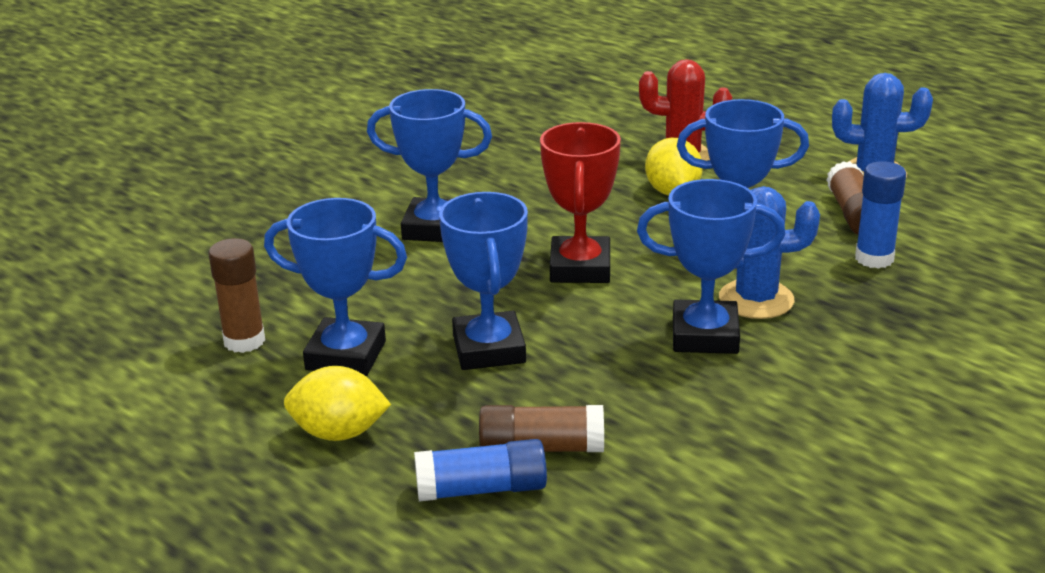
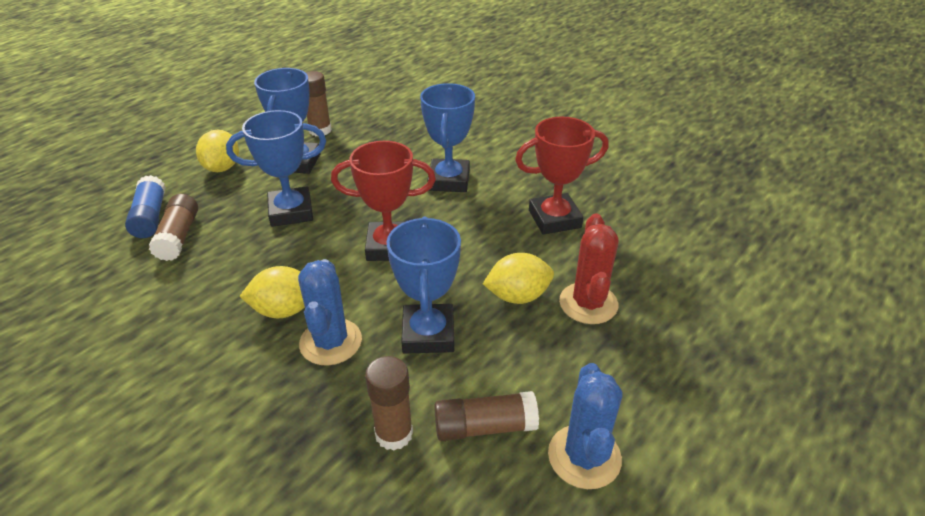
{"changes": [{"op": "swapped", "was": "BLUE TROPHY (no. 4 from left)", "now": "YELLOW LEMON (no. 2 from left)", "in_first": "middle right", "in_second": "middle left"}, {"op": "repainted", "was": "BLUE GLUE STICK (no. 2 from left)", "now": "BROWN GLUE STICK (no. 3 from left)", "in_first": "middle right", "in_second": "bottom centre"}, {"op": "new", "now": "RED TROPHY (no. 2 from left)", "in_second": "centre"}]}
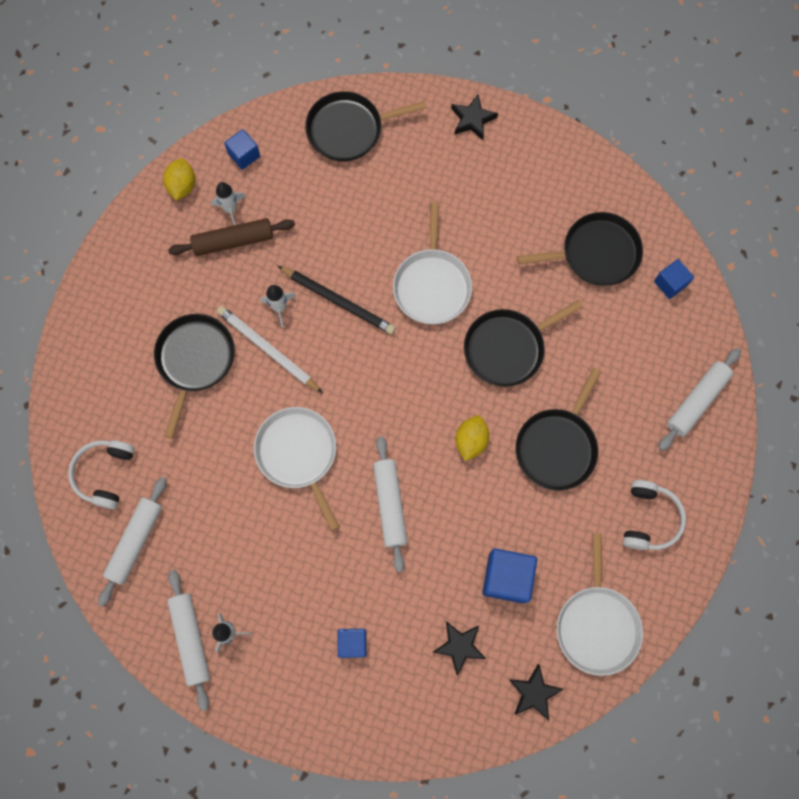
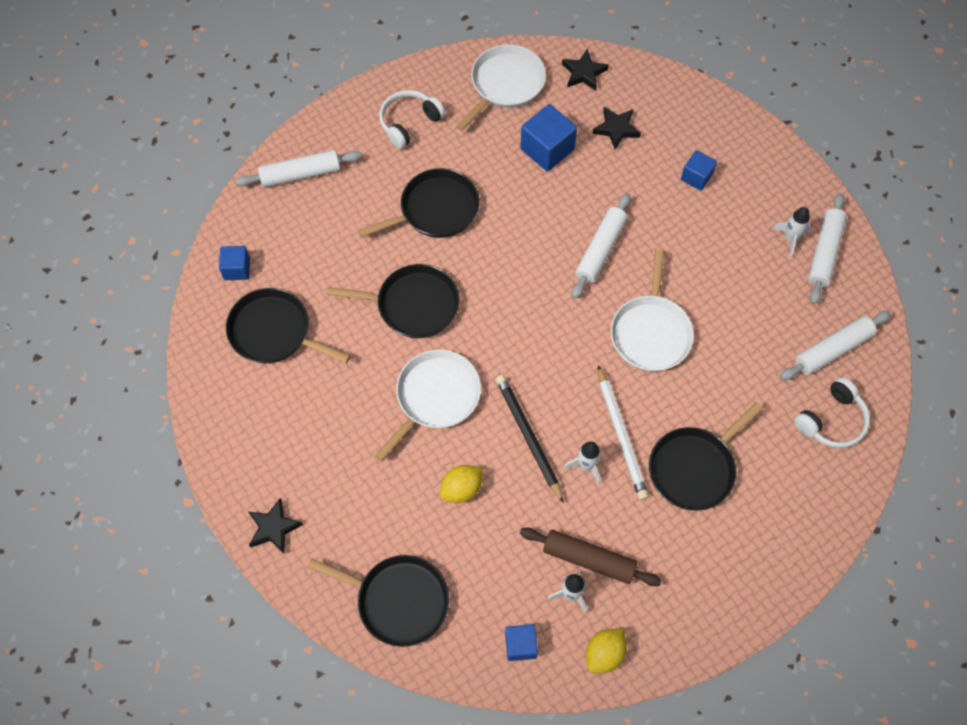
{"changes": [{"op": "shifted", "was": "YELLOW LEMON (no. 2 from left in the first image)", "now": "YELLOW LEMON (no. 1 from left)", "in_first": "centre", "in_second": "bottom centre"}]}
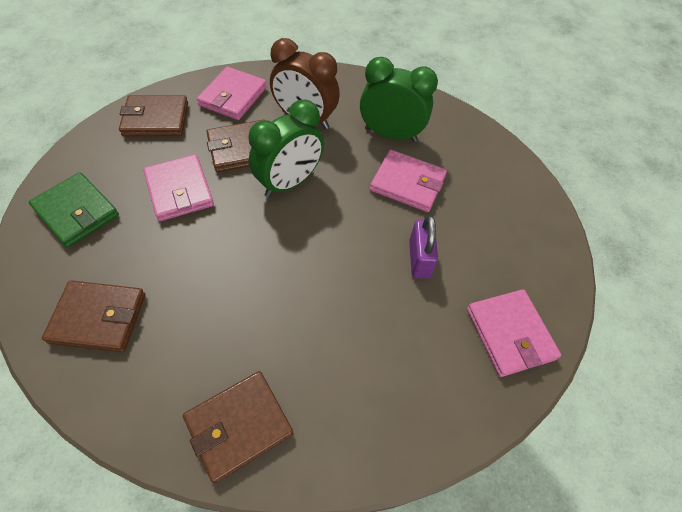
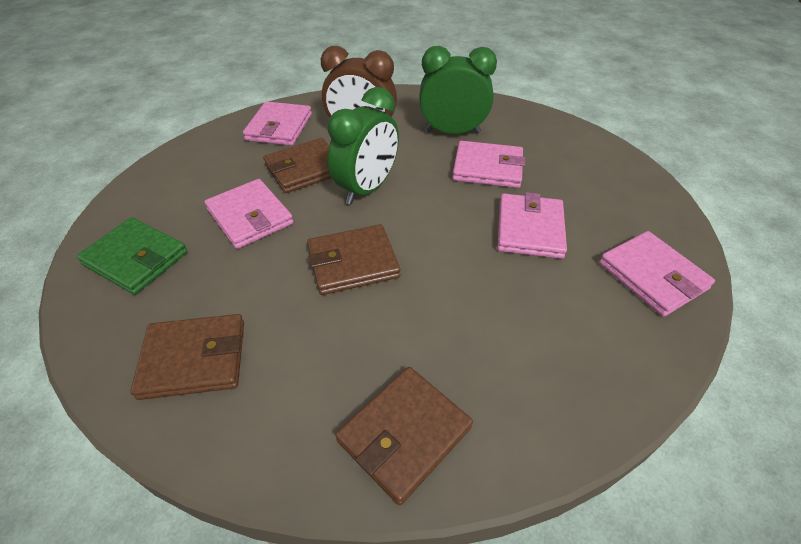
{"changes": [{"op": "shifted", "was": "BROWN WALLET (no. 2 from left in the first image)", "now": "BROWN WALLET (no. 3 from left)", "in_first": "top left", "in_second": "centre"}, {"op": "swapped", "was": "PURPLE PADLOCK", "now": "PINK WALLET (no. 4 from left)", "in_first": "centre", "in_second": "centre"}]}
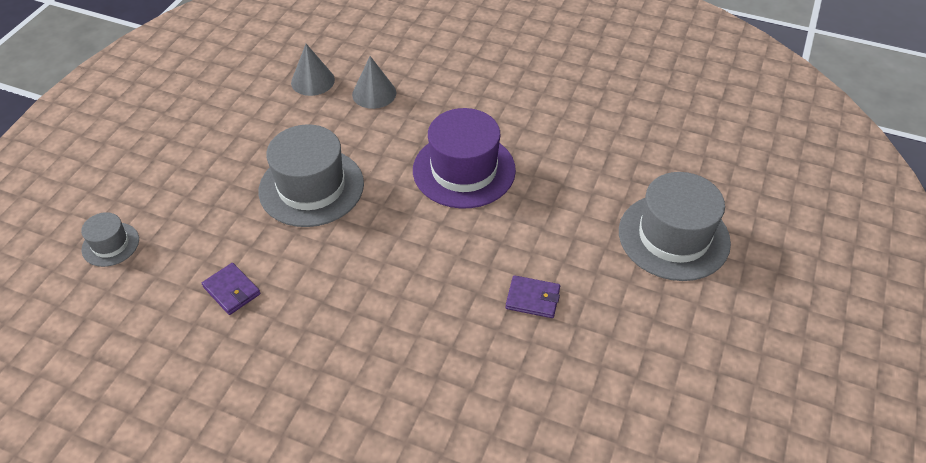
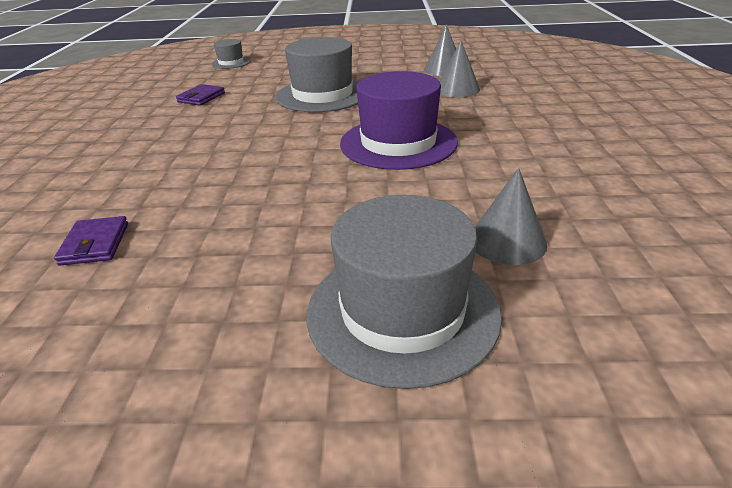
{"changes": [{"op": "shifted", "was": "PURPLE WALLET (no. 2 from left in the first image)", "now": "PURPLE WALLET (no. 1 from left)", "in_first": "centre", "in_second": "middle left"}, {"op": "new", "now": "GREY CONE (no. 3 from left)", "in_second": "middle right"}]}
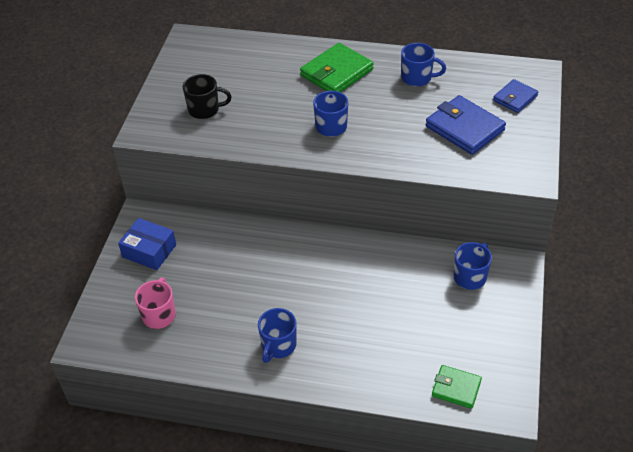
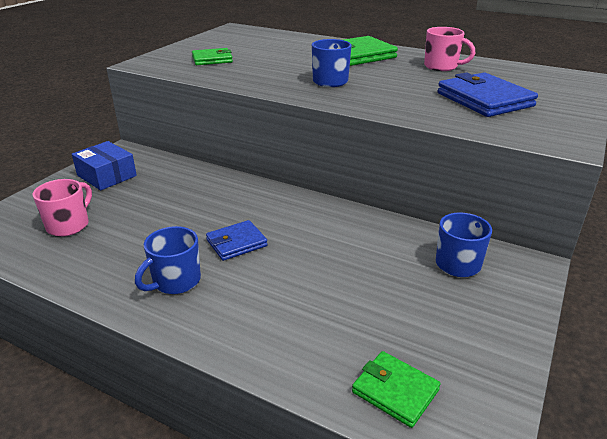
{"changes": [{"op": "swapped", "was": "BLACK MUG", "now": "GREEN WALLET (no. 1 from left)", "in_first": "top left", "in_second": "top centre"}, {"op": "shifted", "was": "BLUE WALLET (no. 2 from left in the first image)", "now": "BLUE WALLET (no. 1 from left)", "in_first": "top right", "in_second": "centre"}, {"op": "repainted", "was": "BLUE MUG (no. 3 from left)", "now": "PINK MUG (no. 2 from left)", "in_first": "top right", "in_second": "top right"}]}
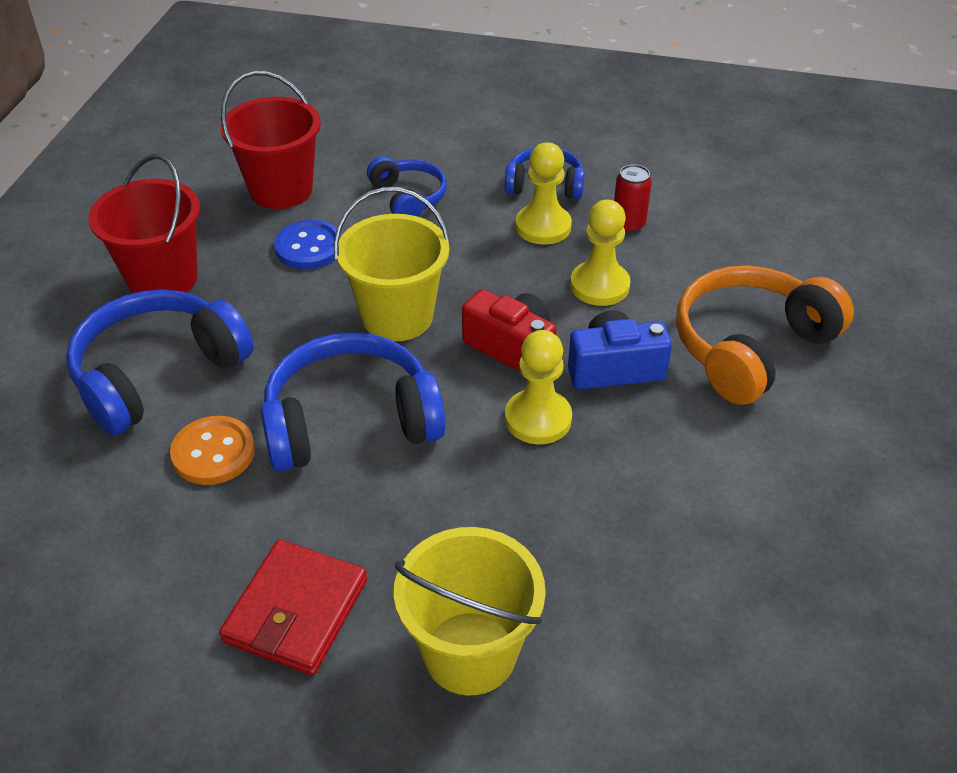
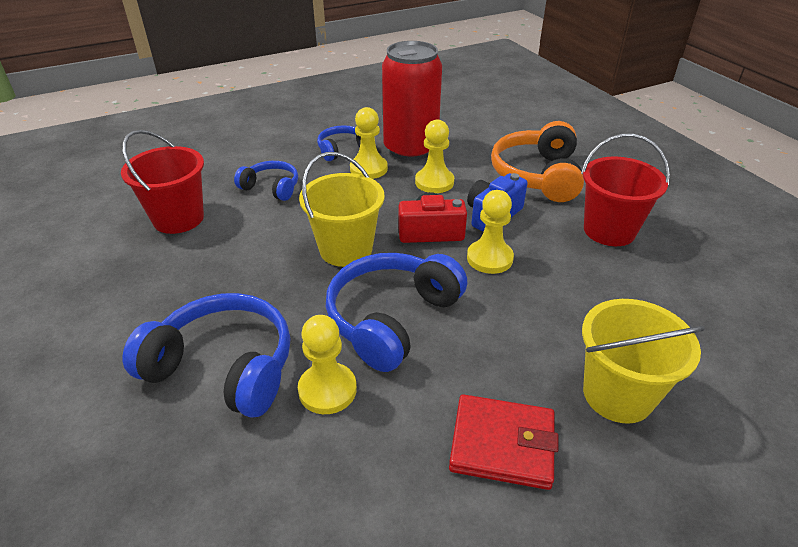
{"changes": [{"op": "rotated", "was": "BLUE HEADPHONES (no. 1 from left)", "in_first": "middle left", "in_second": "middle left", "clockwise": 105}, {"op": "swapped", "was": "ORANGE BUTTON", "now": "YELLOW PAWN (no. 1 from left)", "in_first": "middle left", "in_second": "centre"}, {"op": "scaled", "was": "RED CAN", "in_first": "top centre", "in_second": "top centre", "ratio": 2.49}, {"op": "rotated", "was": "RED WALLET", "in_first": "bottom left", "in_second": "bottom centre", "clockwise": -60}, {"op": "shifted", "was": "RED BUCKET (no. 1 from left in the first image)", "now": "RED BUCKET (no. 2 from left)", "in_first": "top left", "in_second": "middle right"}, {"op": "gone", "was": "BLUE BUTTON", "in_first": "top left"}]}
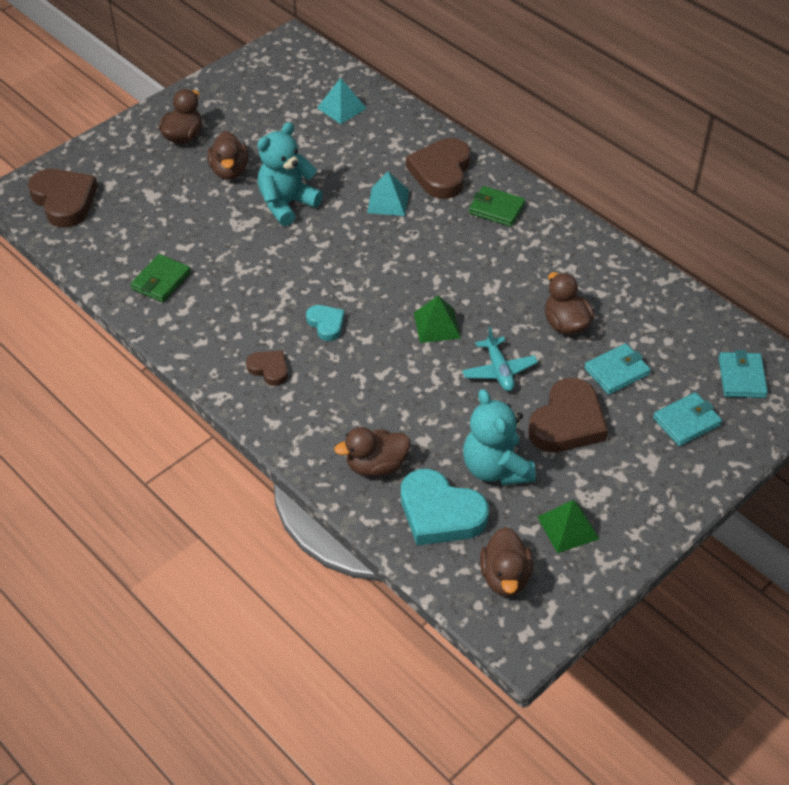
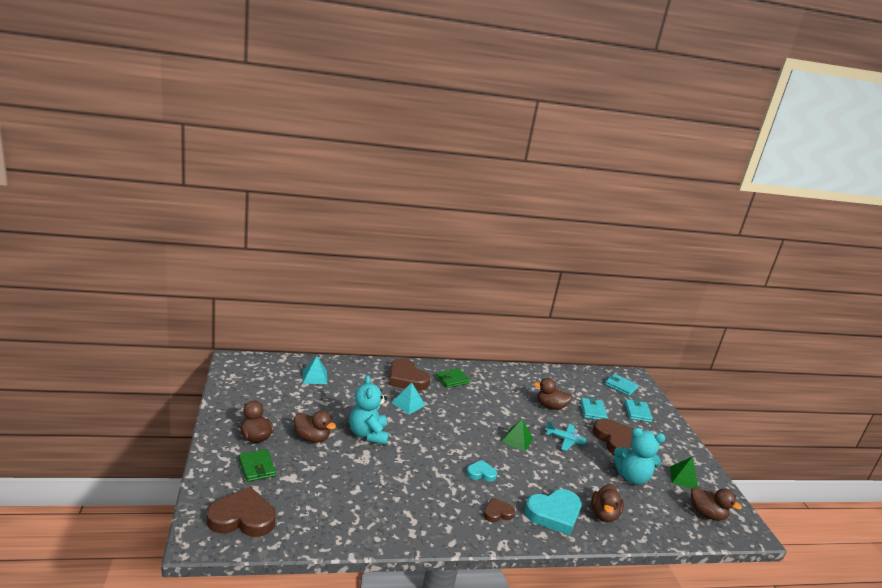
{"changes": [{"op": "shifted", "was": "GREEN WALLET (no. 1 from left)", "in_first": "middle left", "in_second": "bottom left"}, {"op": "shifted", "was": "TURQUOISE HEART (no. 2 from left)", "in_first": "centre", "in_second": "bottom centre"}]}
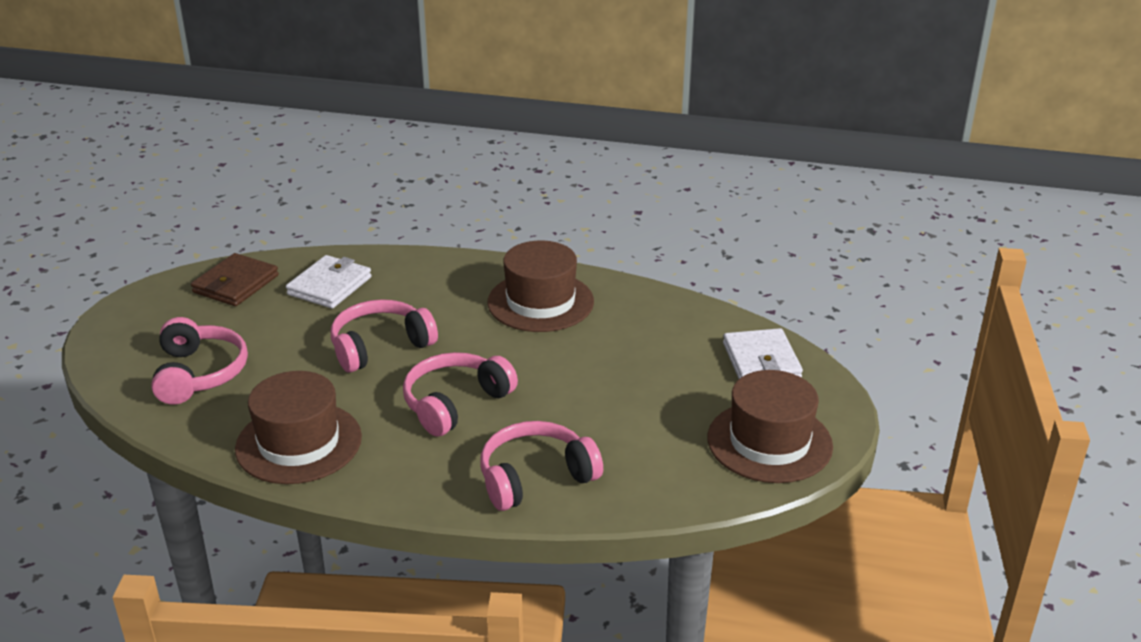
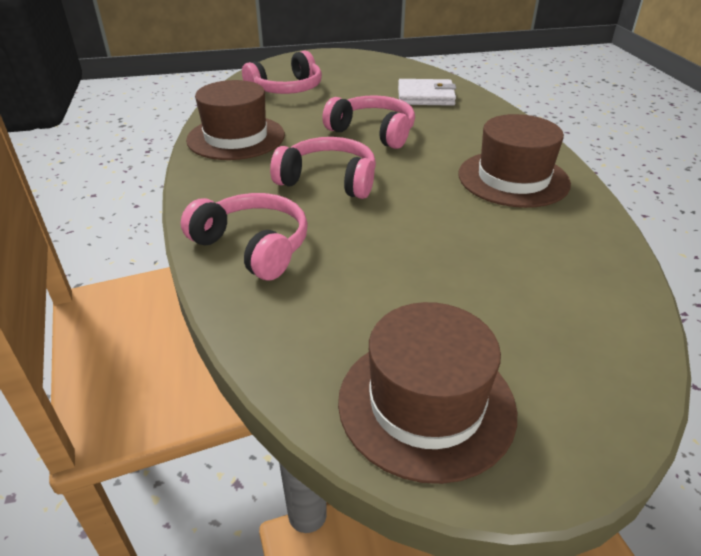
{"changes": [{"op": "gone", "was": "BROWN WALLET", "in_first": "middle left"}, {"op": "gone", "was": "WHITE WALLET (no. 2 from left)", "in_first": "middle right"}]}
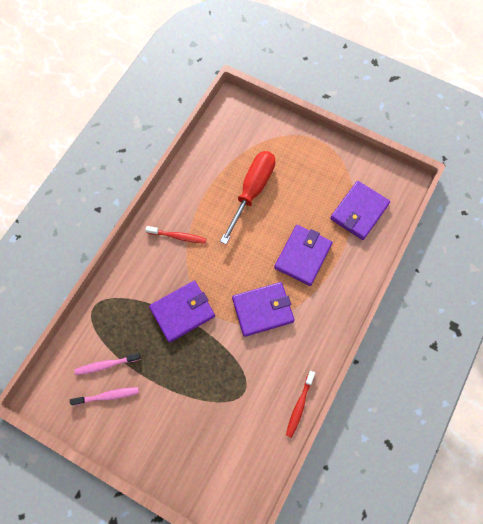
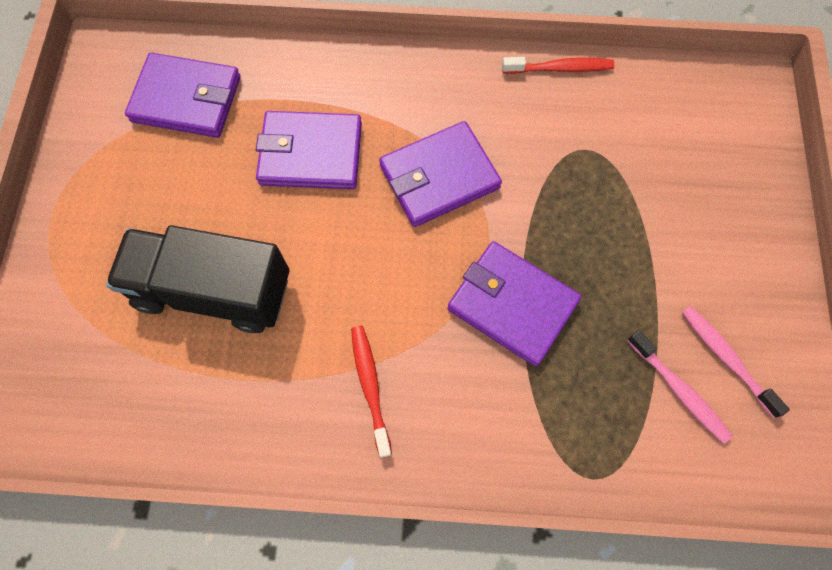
{"changes": [{"op": "swapped", "was": "RED SCREWDRIVER", "now": "BLACK TRUCK", "in_first": "centre", "in_second": "middle left"}, {"op": "rotated", "was": "PURPLE WALLET (no. 2 from left in the first image)", "in_first": "centre", "in_second": "top centre", "clockwise": -75}]}
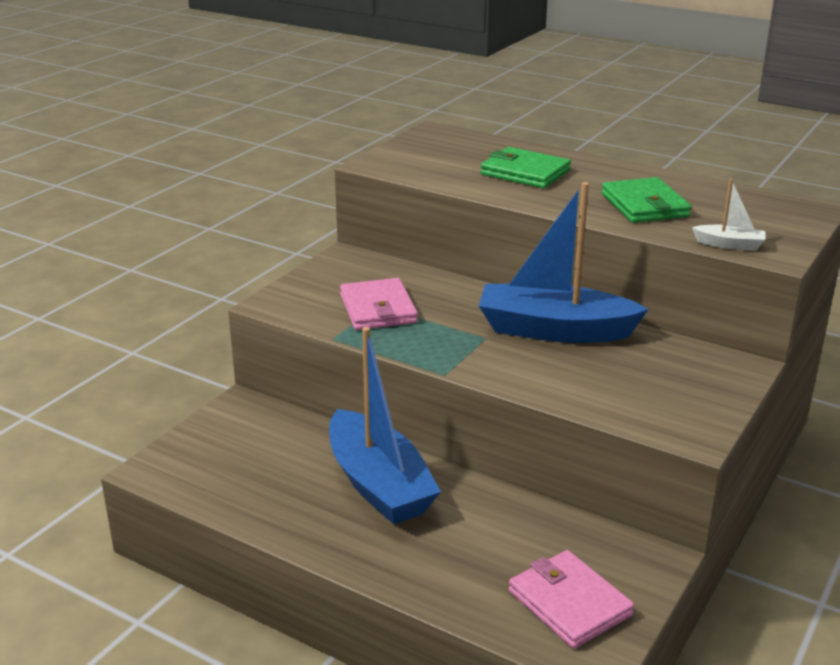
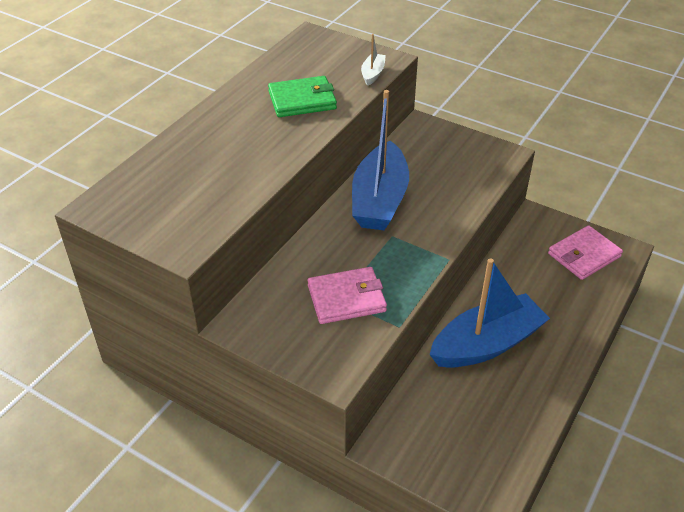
{"changes": [{"op": "gone", "was": "GREEN WALLET (no. 1 from left)", "in_first": "top centre"}]}
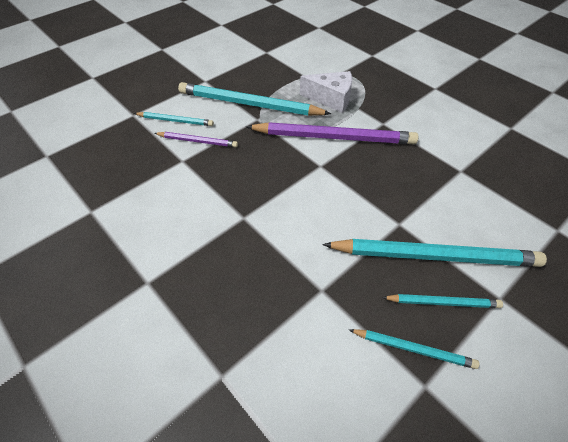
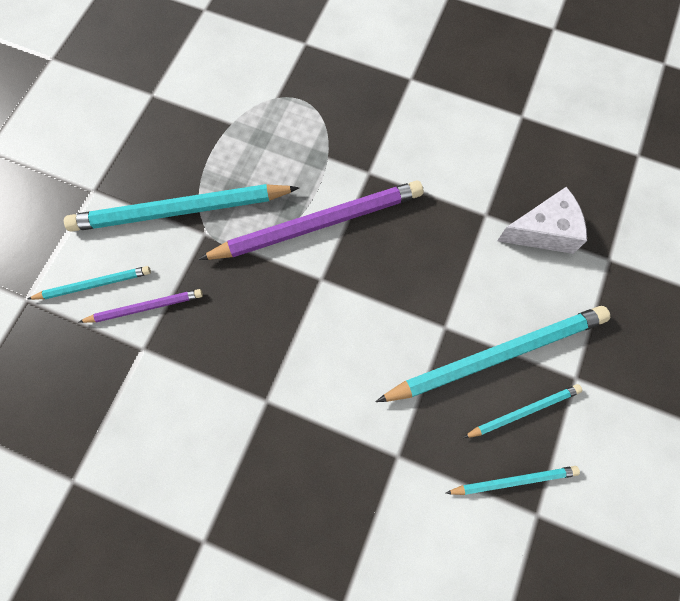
{"changes": [{"op": "shifted", "was": "WHITE CHEESE", "in_first": "top centre", "in_second": "middle right"}]}
